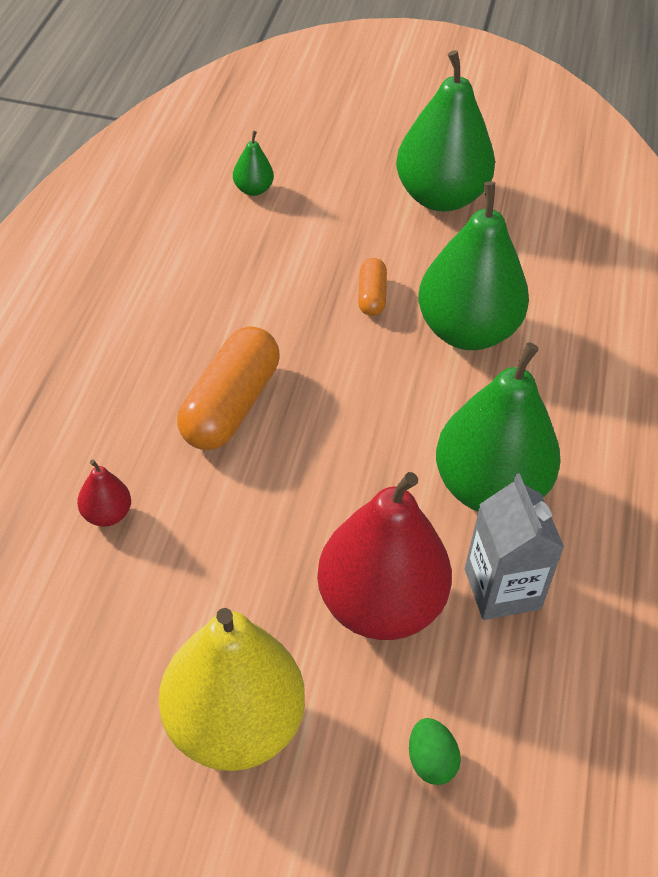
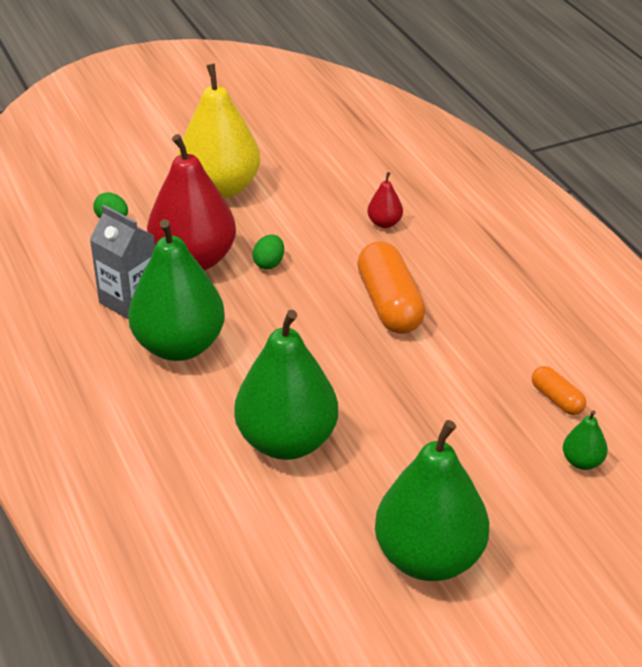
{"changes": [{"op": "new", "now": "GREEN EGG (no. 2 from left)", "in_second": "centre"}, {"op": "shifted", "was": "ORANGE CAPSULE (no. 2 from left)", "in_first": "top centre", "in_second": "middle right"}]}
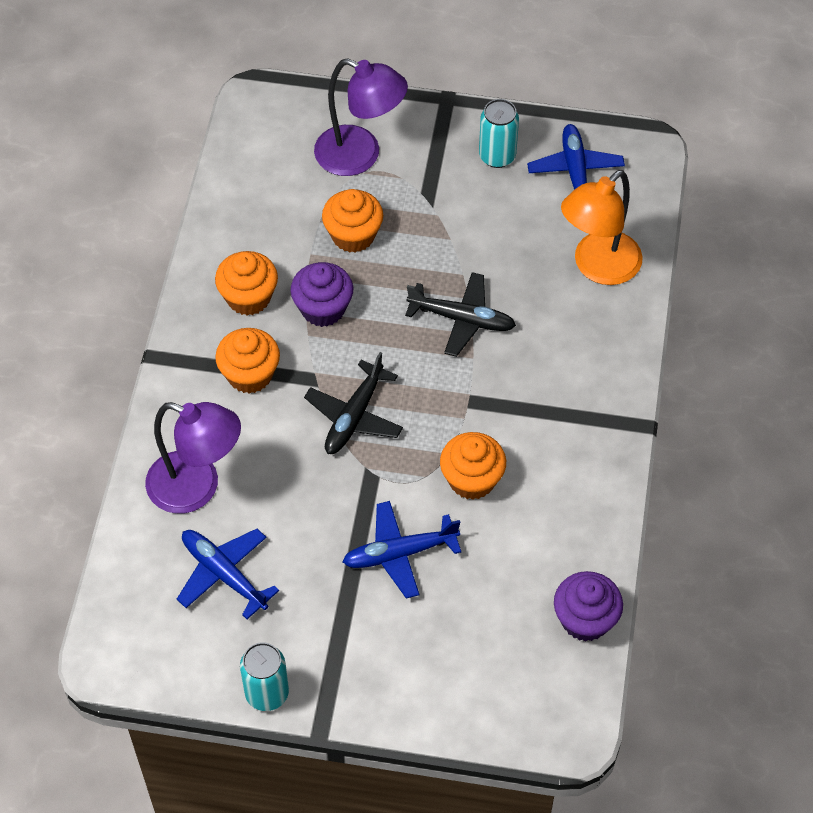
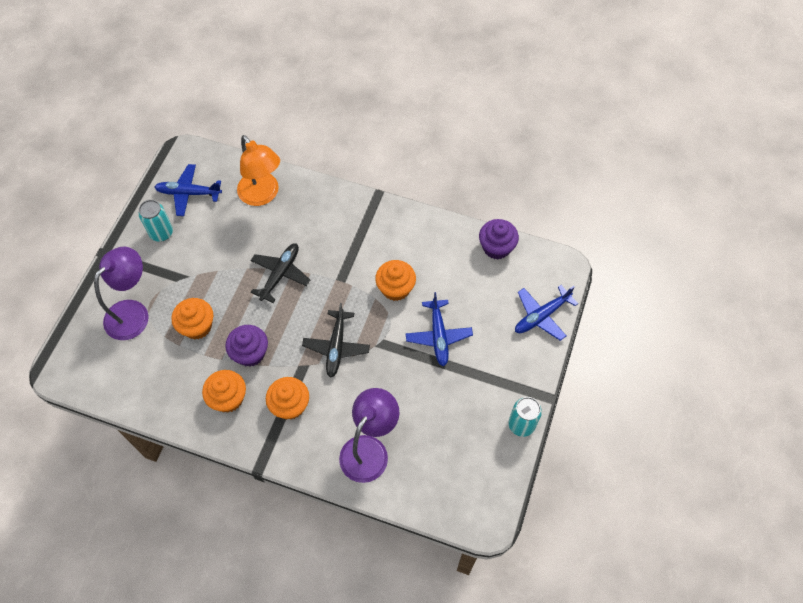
{"changes": [{"op": "rotated", "was": "BLACK PLANE (no. 1 from left in the first image)", "in_first": "centre", "in_second": "centre", "clockwise": 60}, {"op": "shifted", "was": "BLUE PLANE (no. 1 from left in the first image)", "now": "BLUE PLANE (no. 3 from left)", "in_first": "bottom left", "in_second": "middle right"}]}
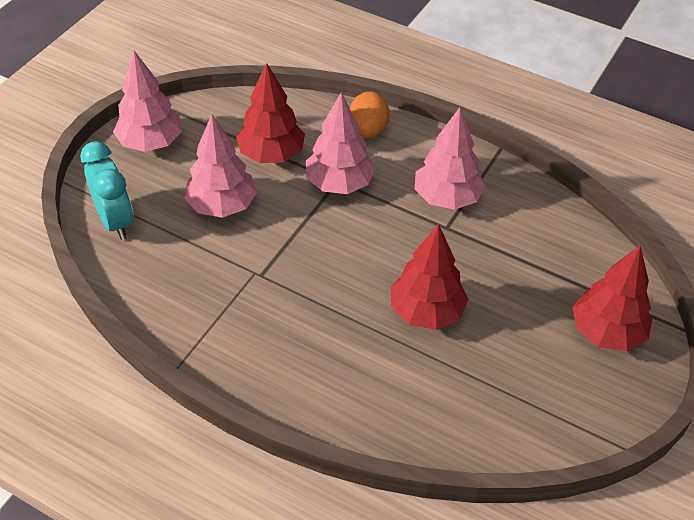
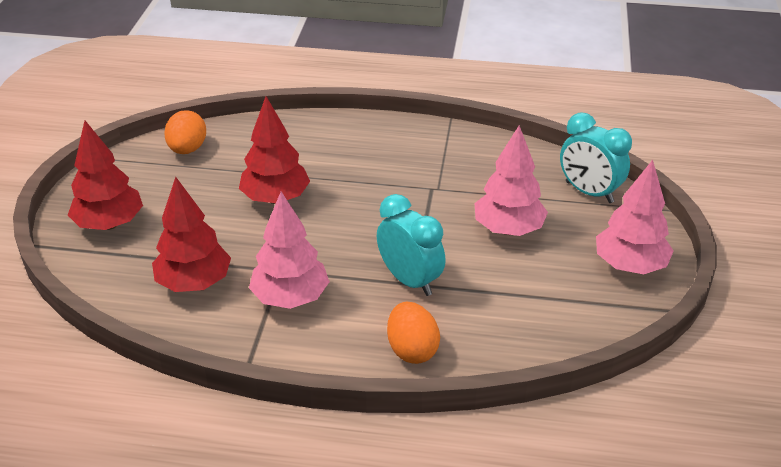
{"changes": [{"op": "shifted", "was": "RED TREE (no. 1 from left in the first image)", "now": "RED TREE (no. 2 from left)", "in_first": "top centre", "in_second": "middle left"}, {"op": "new", "now": "ORANGE EGG (no. 1 from left)", "in_second": "top left"}, {"op": "swapped", "was": "PINK TREE (no. 3 from left)", "now": "TURQUOISE CLOCK (no. 1 from left)", "in_first": "top centre", "in_second": "centre"}]}
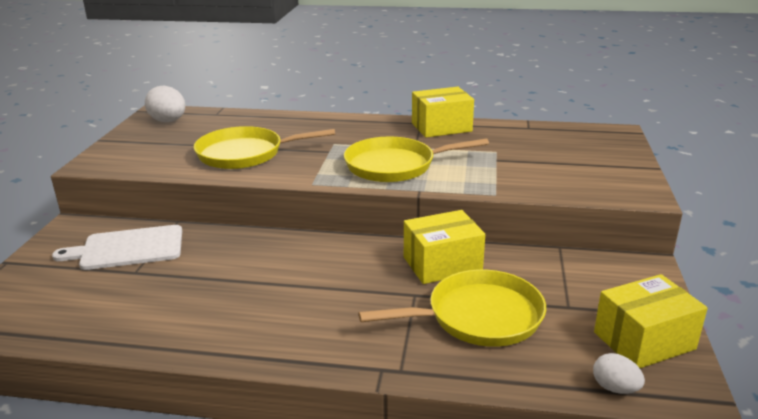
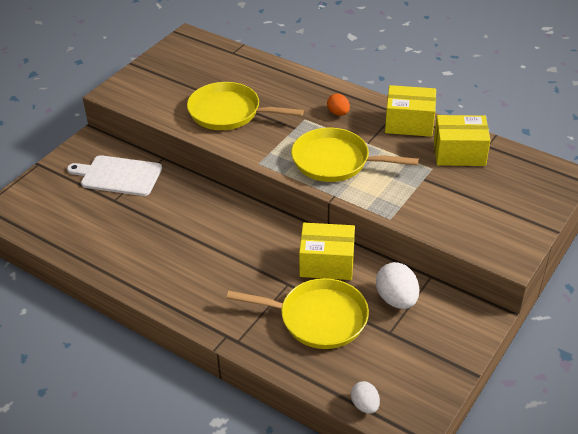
{"changes": [{"op": "new", "now": "ORANGE EGG", "in_second": "top centre"}, {"op": "shifted", "was": "WHITE EGG (no. 1 from left in the first image)", "now": "WHITE EGG (no. 2 from left)", "in_first": "top left", "in_second": "middle right"}, {"op": "shifted", "was": "YELLOW BOX (no. 3 from left)", "in_first": "bottom right", "in_second": "top right"}]}
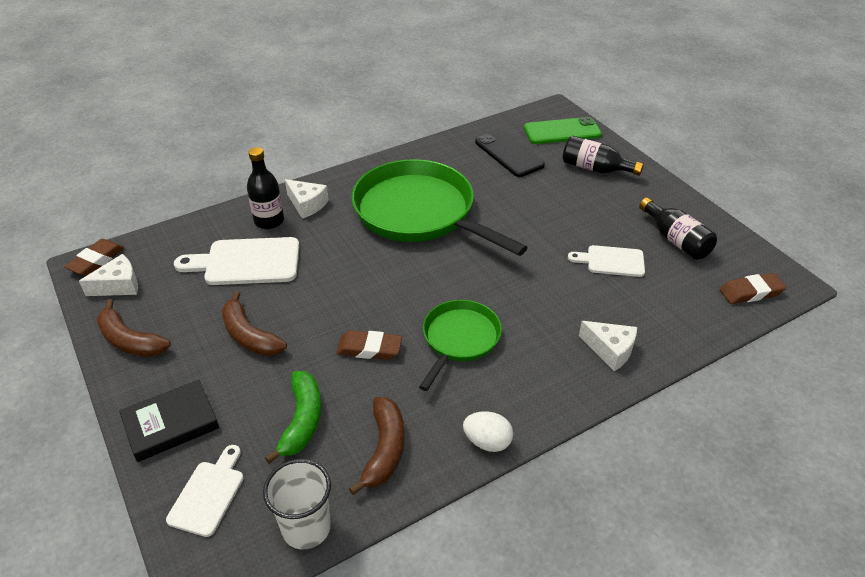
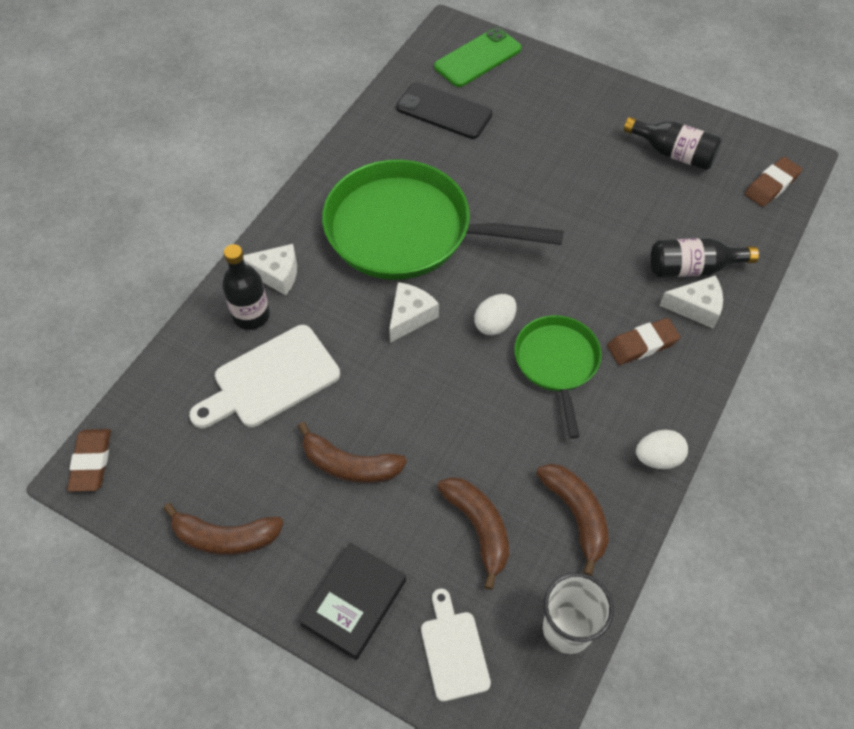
{"changes": [{"op": "shifted", "was": "WHITE CHEESE (no. 1 from left in the first image)", "now": "WHITE CHEESE (no. 2 from left)", "in_first": "middle left", "in_second": "centre"}, {"op": "repainted", "was": "GREEN BANANA", "now": "BROWN BANANA (no. 3 from left)", "in_first": "bottom centre", "in_second": "bottom centre"}, {"op": "new", "now": "WHITE EGG (no. 1 from left)", "in_second": "centre"}, {"op": "shifted", "was": "BROWN ERASER (no. 2 from left)", "in_first": "centre", "in_second": "middle right"}, {"op": "shifted", "was": "BLACK BOTTLE (no. 2 from left in the first image)", "now": "BLACK BOTTLE (no. 3 from left)", "in_first": "top right", "in_second": "middle right"}, {"op": "gone", "was": "WHITE CUTTING BOARD (no. 3 from left)", "in_first": "middle right"}]}
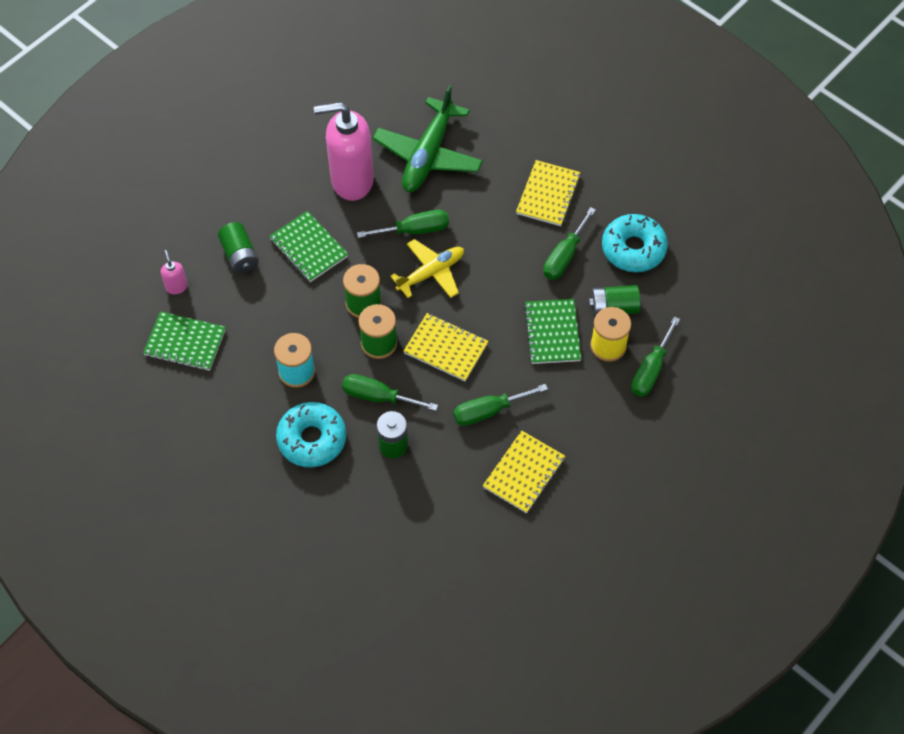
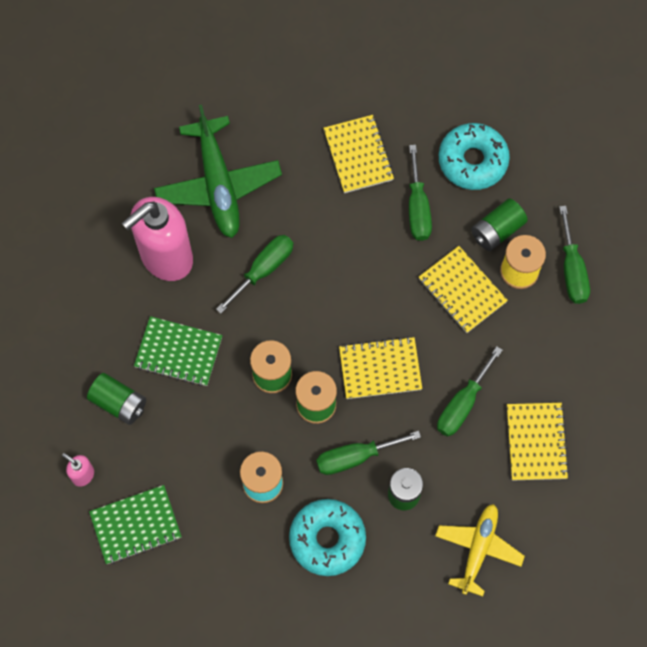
{"changes": [{"op": "repainted", "was": "GREEN NOTEBOOK (no. 3 from left)", "now": "YELLOW NOTEBOOK (no. 3 from left)", "in_first": "centre", "in_second": "middle right"}, {"op": "shifted", "was": "YELLOW PLANE", "in_first": "centre", "in_second": "bottom right"}]}
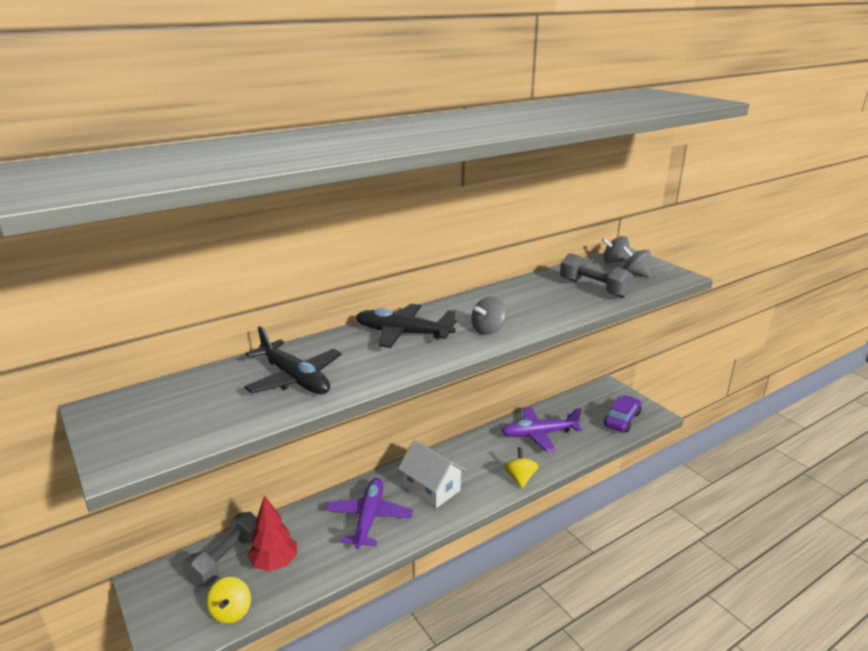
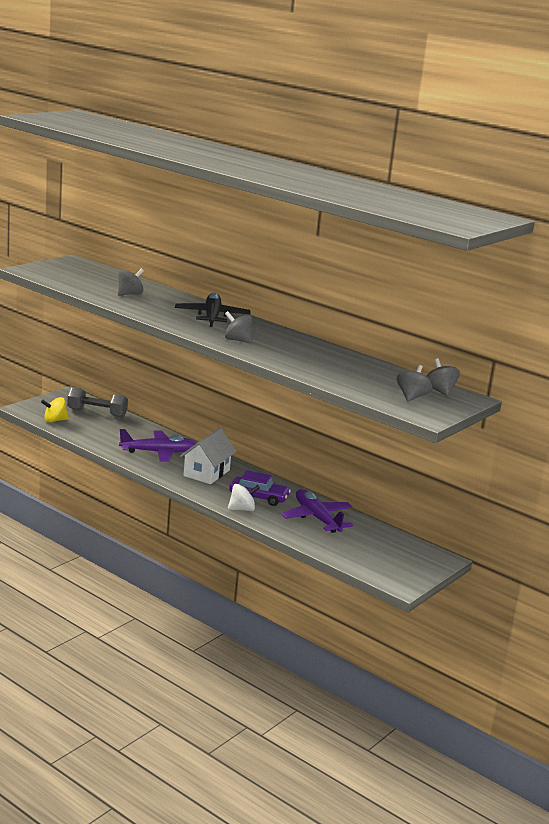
{"changes": [{"op": "swapped", "was": "BLACK PLANE (no. 1 from left)", "now": "GREY SPINNING TOP (no. 1 from left)", "in_first": "centre", "in_second": "middle left"}, {"op": "repainted", "was": "YELLOW SPINNING TOP (no. 2 from left)", "now": "WHITE SPINNING TOP", "in_first": "bottom centre", "in_second": "centre"}, {"op": "shifted", "was": "PURPLE CAR", "in_first": "middle right", "in_second": "centre"}, {"op": "gone", "was": "RED TREE", "in_first": "bottom left"}, {"op": "gone", "was": "GREY DUMBBELL (no. 2 from left)", "in_first": "middle right"}]}
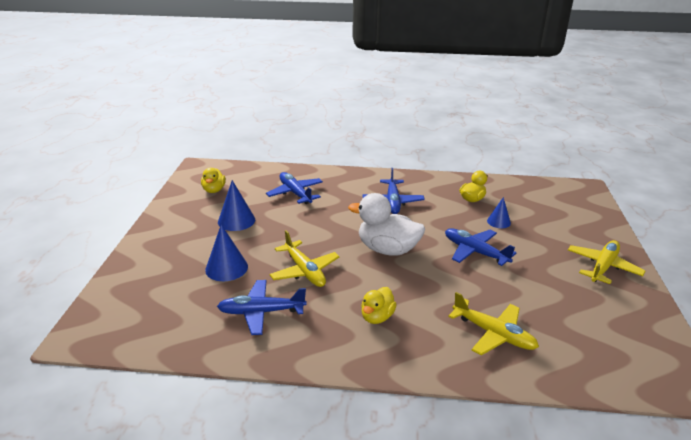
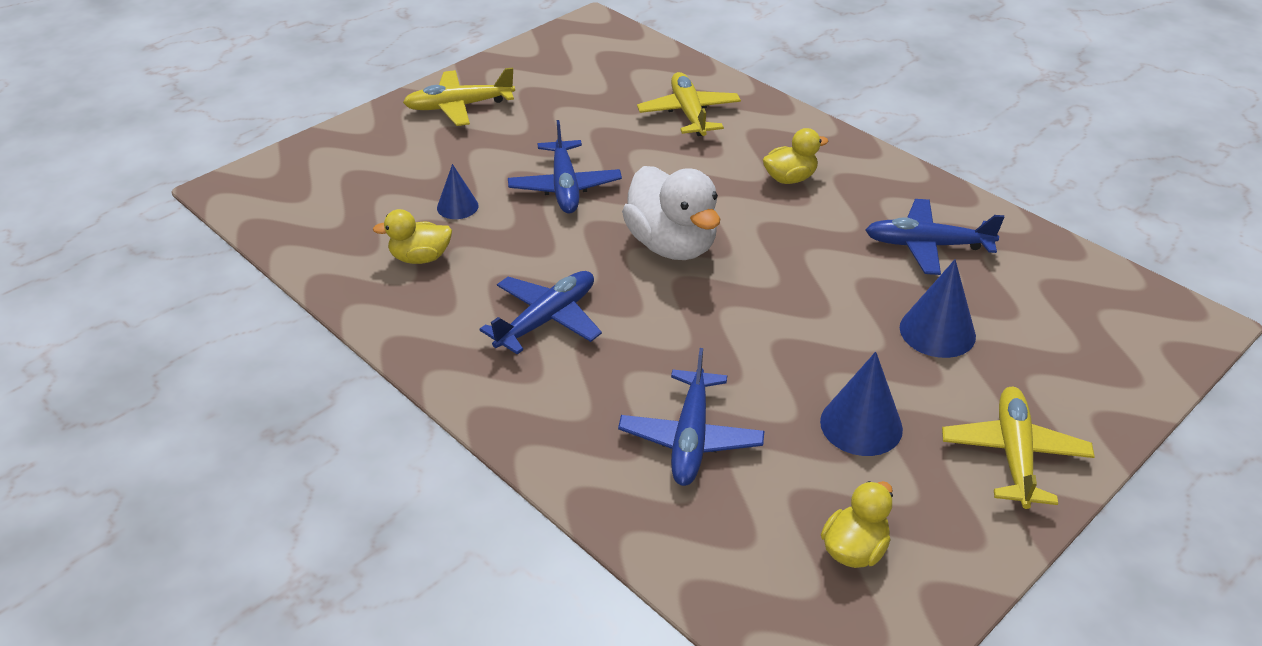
{"changes": [{"op": "rotated", "was": "BLUE PLANE (no. 1 from left in the first image)", "in_first": "bottom centre", "in_second": "middle right", "clockwise": 150}, {"op": "shifted", "was": "YELLOW PLANE (no. 1 from left in the first image)", "now": "YELLOW PLANE (no. 3 from left)", "in_first": "centre", "in_second": "bottom right"}]}
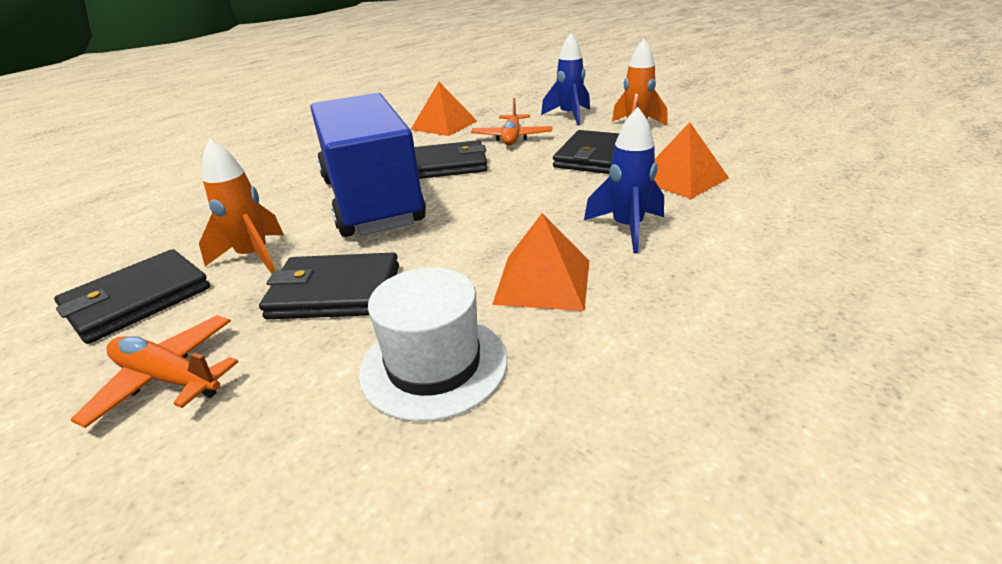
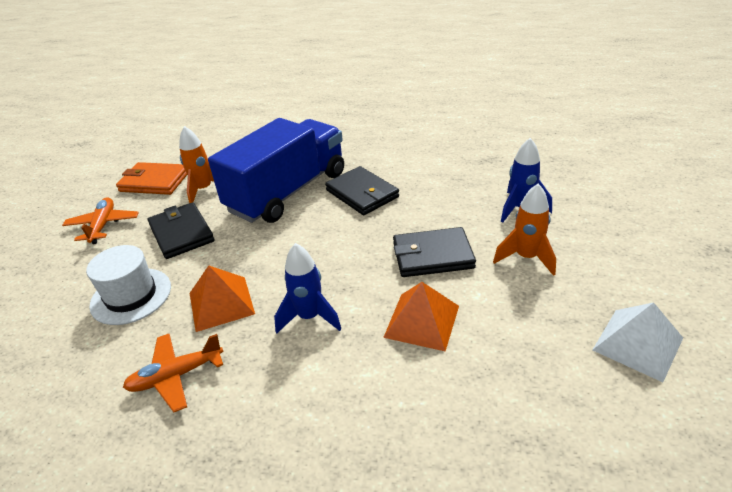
{"changes": [{"op": "repainted", "was": "BLACK WALLET (no. 1 from left)", "now": "ORANGE WALLET", "in_first": "middle left", "in_second": "middle left"}, {"op": "shifted", "was": "ORANGE PLANE (no. 2 from left)", "in_first": "top centre", "in_second": "bottom left"}, {"op": "new", "now": "WHITE PYRAMID", "in_second": "bottom right"}, {"op": "gone", "was": "ORANGE PYRAMID (no. 1 from left)", "in_first": "top centre"}]}
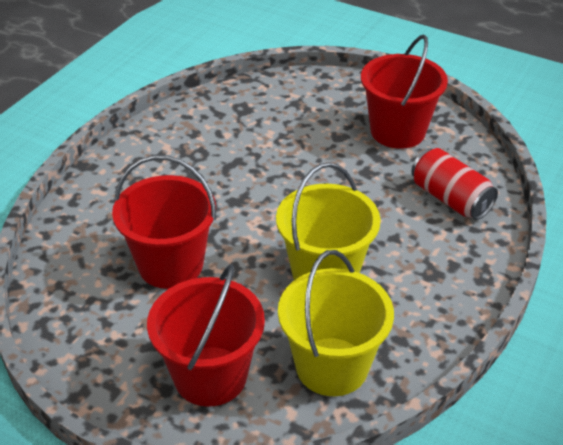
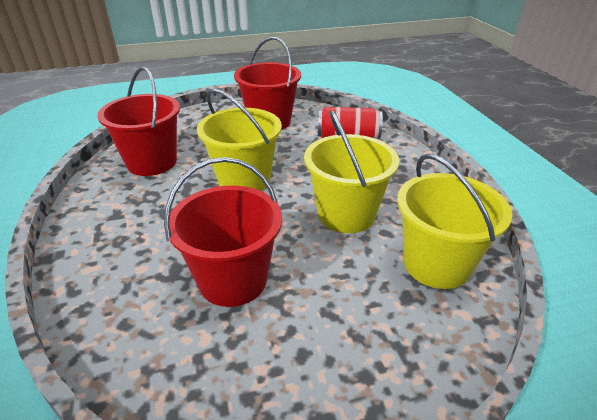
{"changes": [{"op": "shifted", "was": "RED BUCKET (no. 2 from left in the first image)", "now": "RED BUCKET (no. 1 from left)", "in_first": "bottom centre", "in_second": "top left"}, {"op": "new", "now": "YELLOW BUCKET (no. 1 from left)", "in_second": "centre"}]}
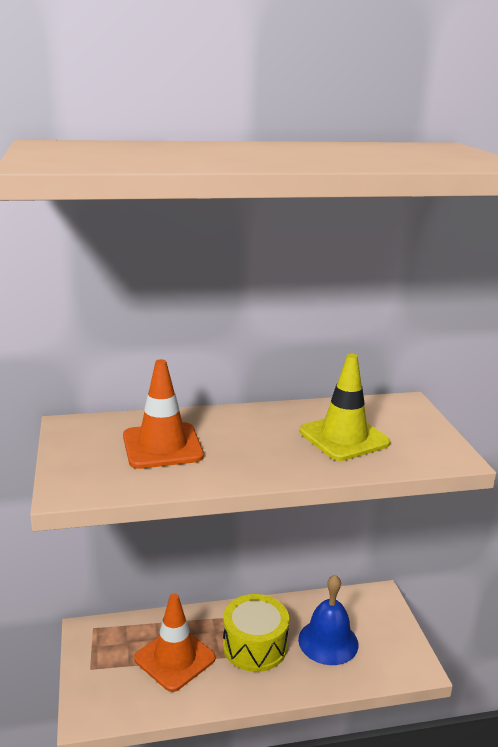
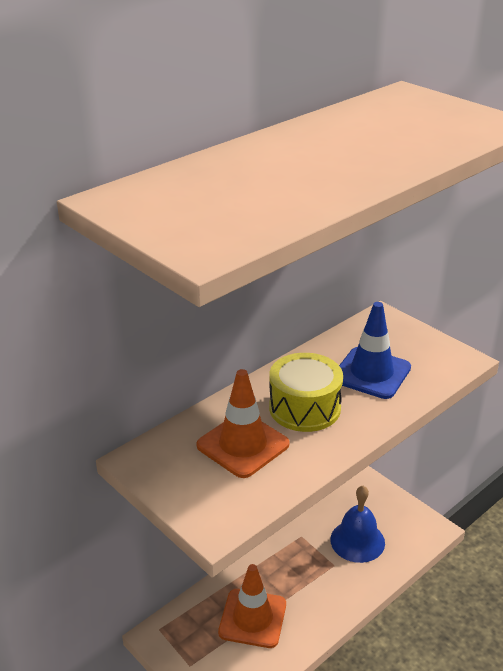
{"changes": [{"op": "shifted", "was": "YELLOW DRUM", "in_first": "bottom centre", "in_second": "centre"}, {"op": "repainted", "was": "YELLOW TRAFFIC CONE", "now": "BLUE TRAFFIC CONE", "in_first": "middle right", "in_second": "middle right"}]}
